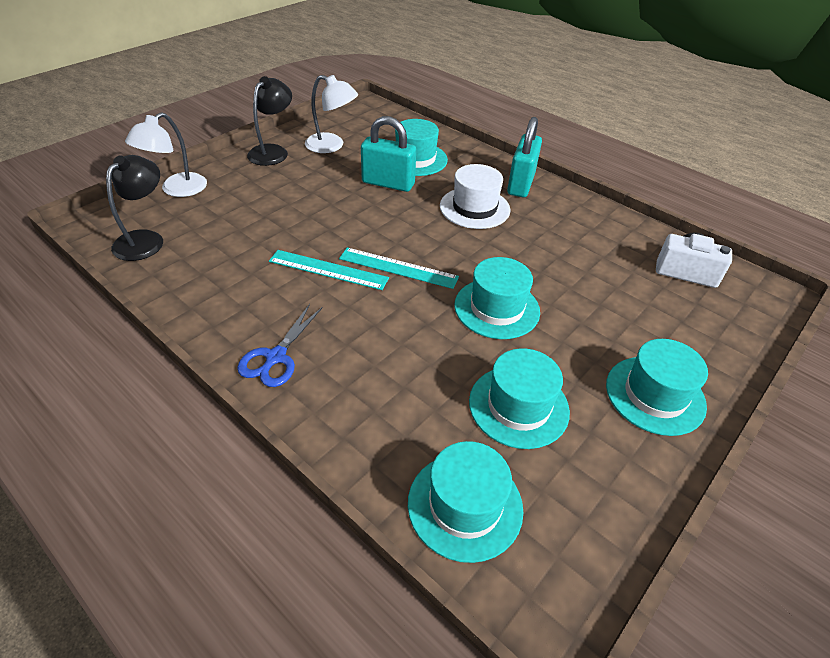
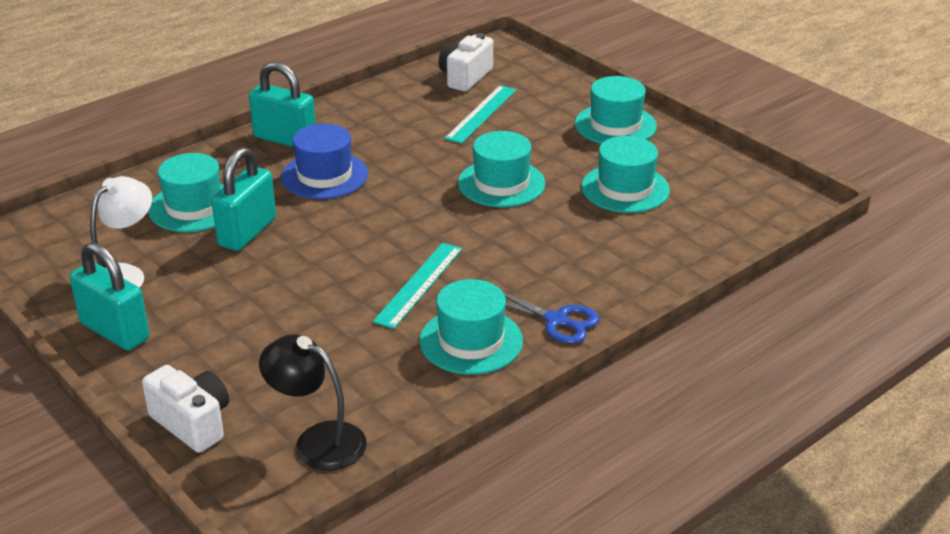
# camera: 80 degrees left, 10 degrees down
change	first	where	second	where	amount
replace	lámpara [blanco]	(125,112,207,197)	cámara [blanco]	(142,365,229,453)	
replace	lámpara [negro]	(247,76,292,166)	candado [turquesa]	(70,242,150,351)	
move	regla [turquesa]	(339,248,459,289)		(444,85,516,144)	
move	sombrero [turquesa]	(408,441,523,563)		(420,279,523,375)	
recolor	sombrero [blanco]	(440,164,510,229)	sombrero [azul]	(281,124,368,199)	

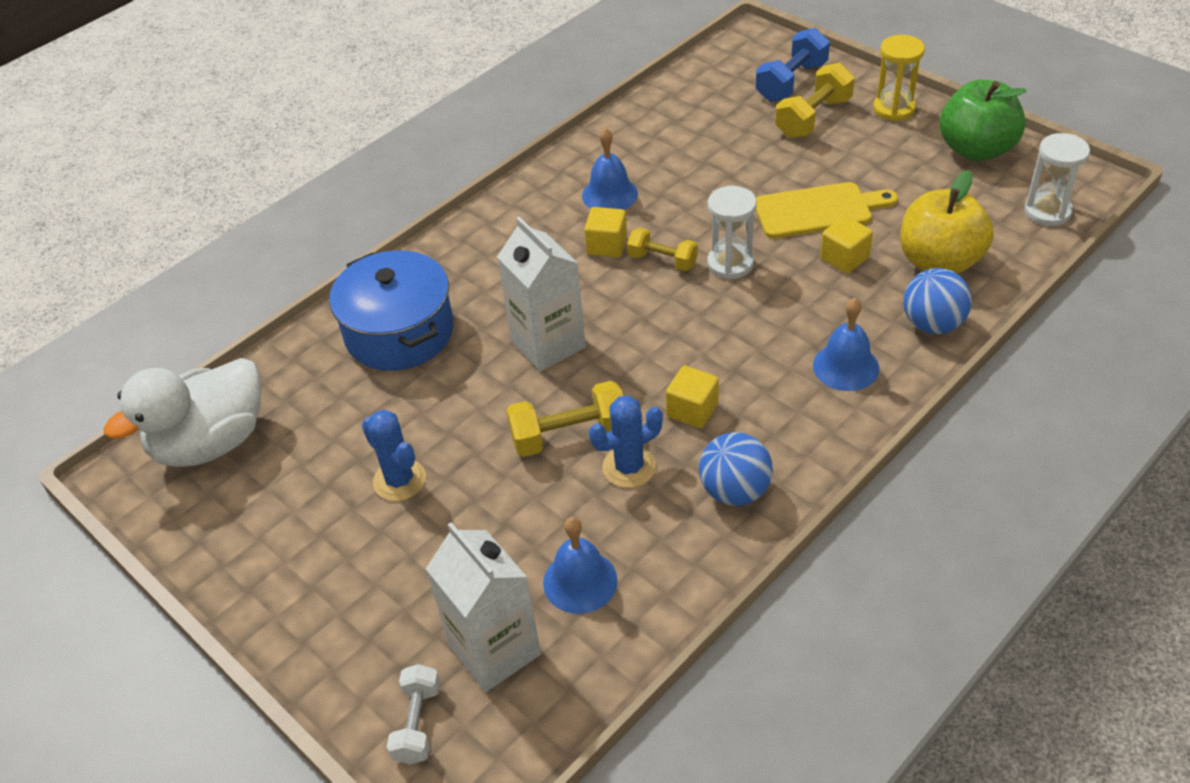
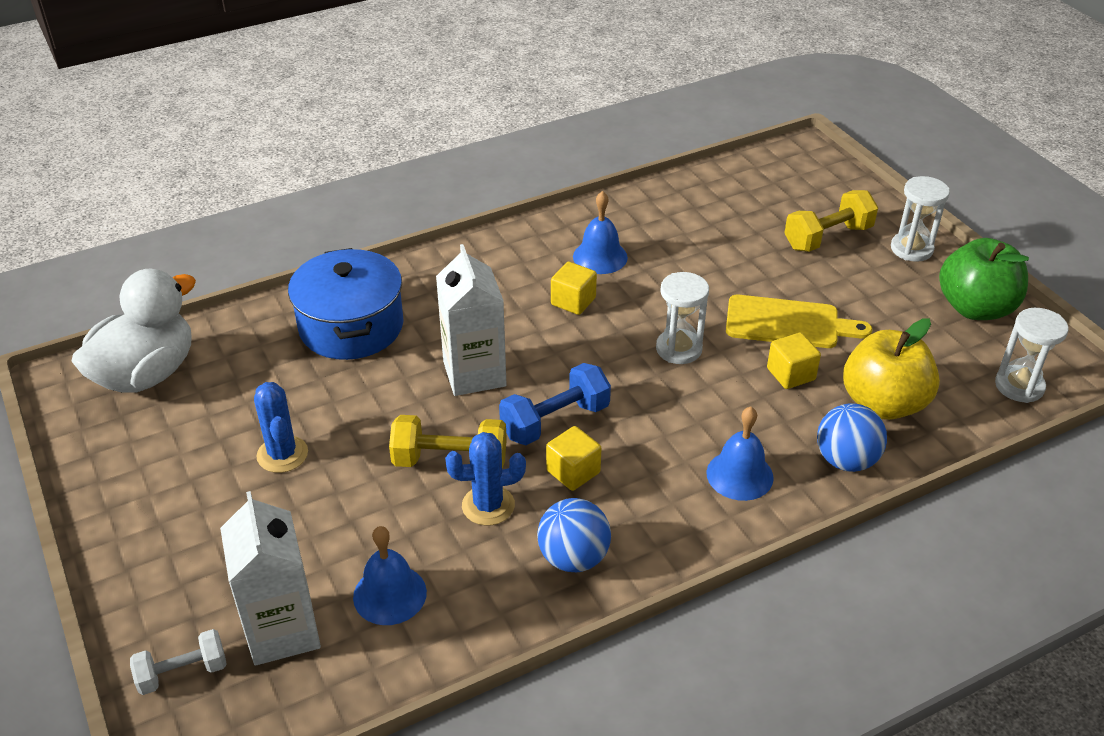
# camera: 15 degrees right, 5 degrees down
change	first	where	second	where	amount
rotate	pato [blanco]	(104,358,261,467)		(71,269,196,393)	150 degrees clockwise
rotate	mancuerna [blanco]	(387,664,440,764)		(130,629,227,695)	45 degrees clockwise
delete	mancuerna [amarillo]	(627,228,698,271)			
move	mancuerna [azul]	(756,28,830,102)		(499,363,611,445)	
recolor	reloj de arena [amarillo]	(873,35,925,121)	reloj de arena [blanco]	(891,176,950,262)	

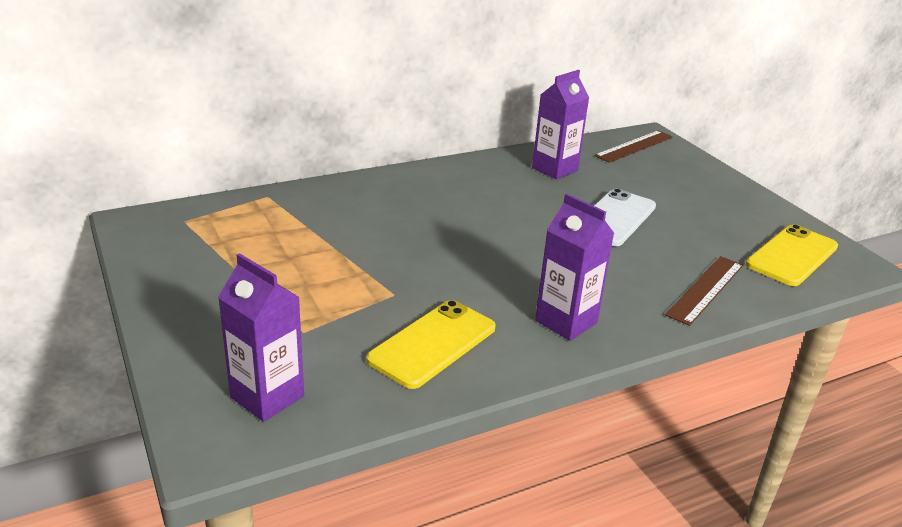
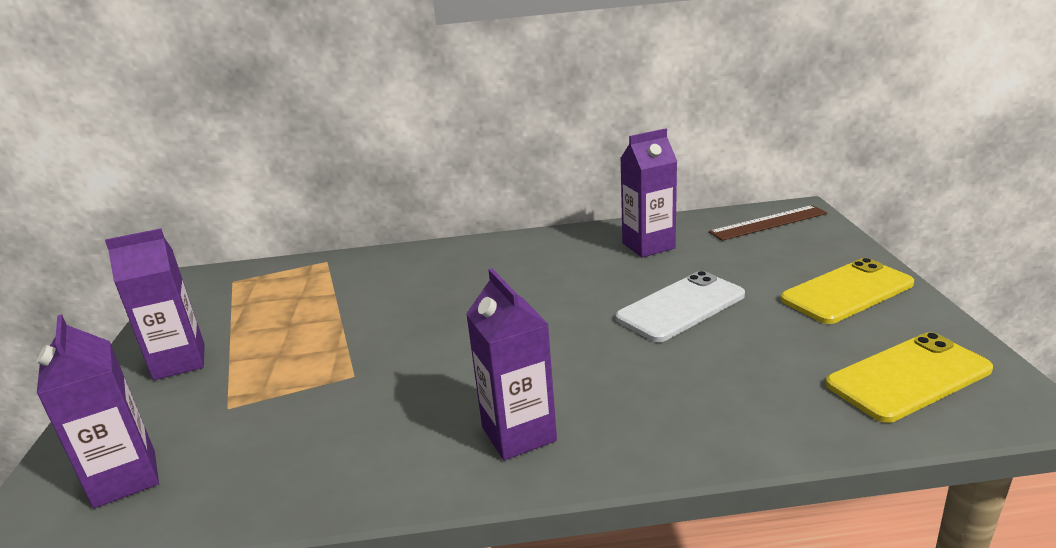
# camera: 25 degrees right, 5 degrees down
change	first	where	second	where	amount
move	móvil [amarillo]	(366,300,496,389)		(780,258,914,324)	
delete	regla [marrón]	(665,256,743,326)			
insert			cartón de leche [morado]	(105,228,205,380)	

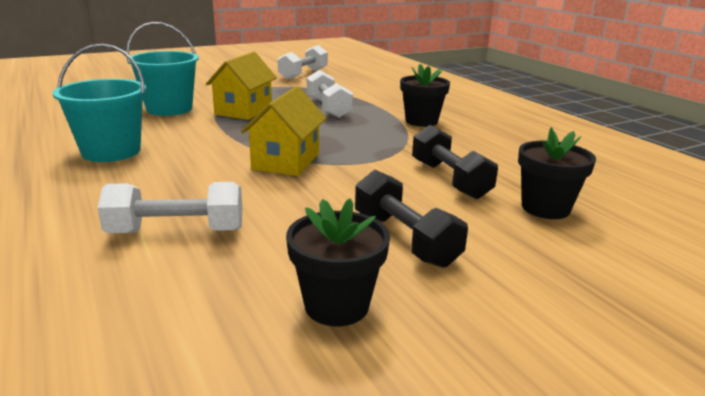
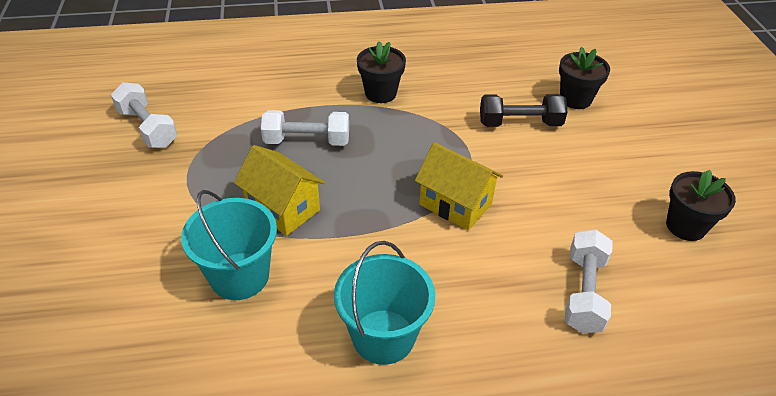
# camera: 70 degrees left, 20 degrees up
change	first	where	second	where	amount
delete	mancuerna [negro]	(355,170,468,268)			

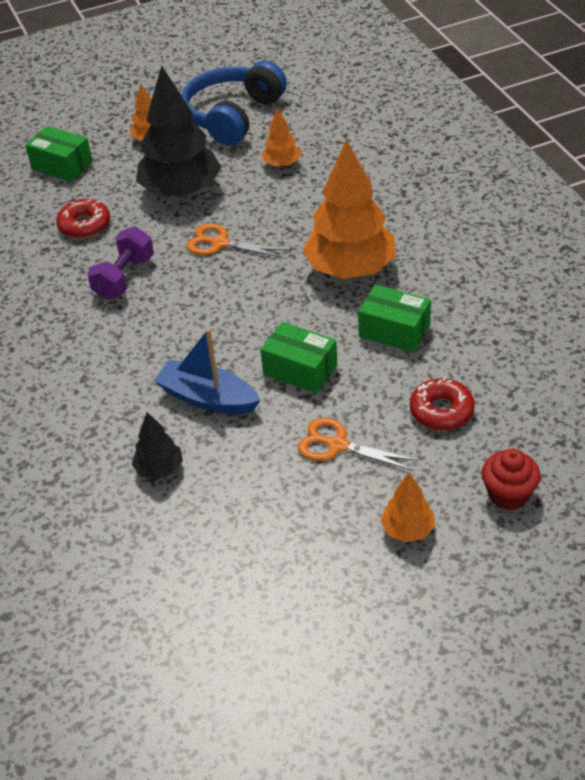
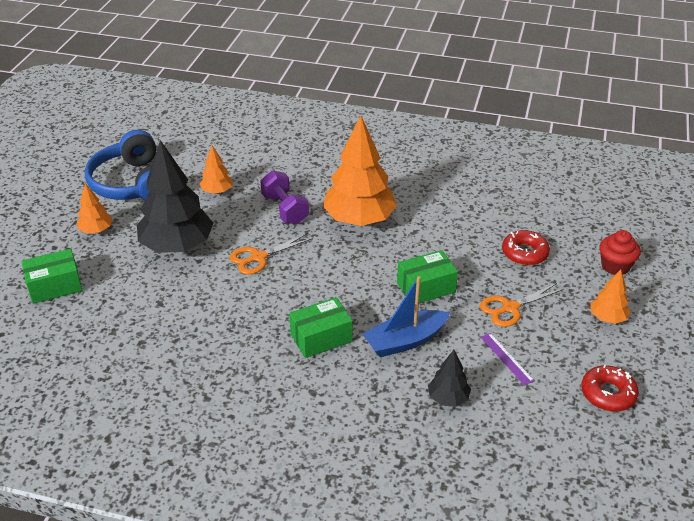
# camera: 55 degrees left, 5 degrees down
change	first	where	second	where	amount
move	rosquilla [rojo]	(56,199,110,239)		(581,364,639,412)	
move	mancuerna [morado]	(87,227,154,300)		(260,170,309,225)	
move	caja [verde]	(358,284,431,352)		(289,297,353,358)	
insert			regla [morado]	(481,333,534,386)	

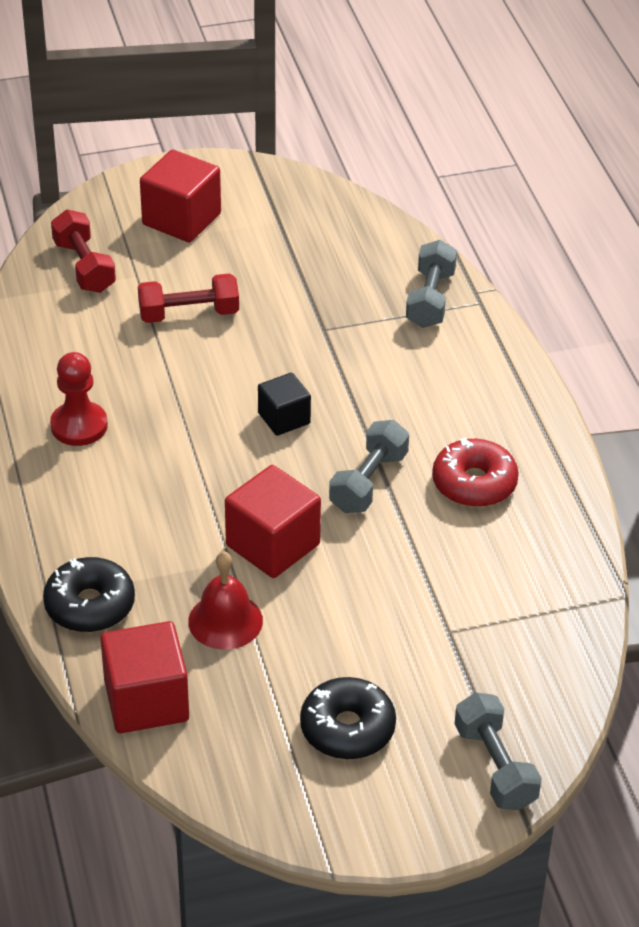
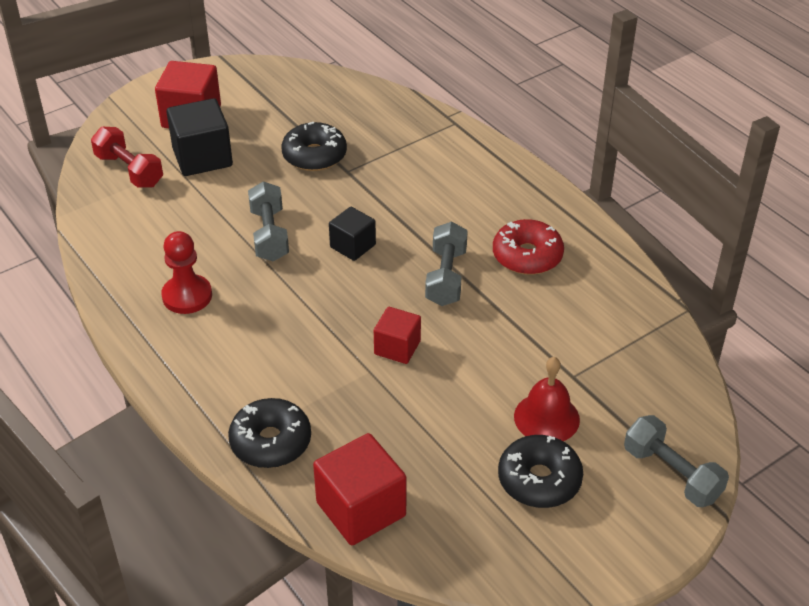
# camera: 20 degrees left, 0 degrees up
change	first	where	second	where	amount
delete	mancuerna [rojo]	(138,273,239,323)			
move	campana [rojo]	(188,551,263,650)		(514,357,580,441)	
resize	cubo [rojo]	(225,465,321,578)		(374,307,421,364)	x0.61
move	mancuerna [gris]	(406,240,457,328)		(248,181,289,262)	
insert			cubo [negro]	(166,98,233,176)	
insert			rosquilla [negro]	(281,122,347,171)	

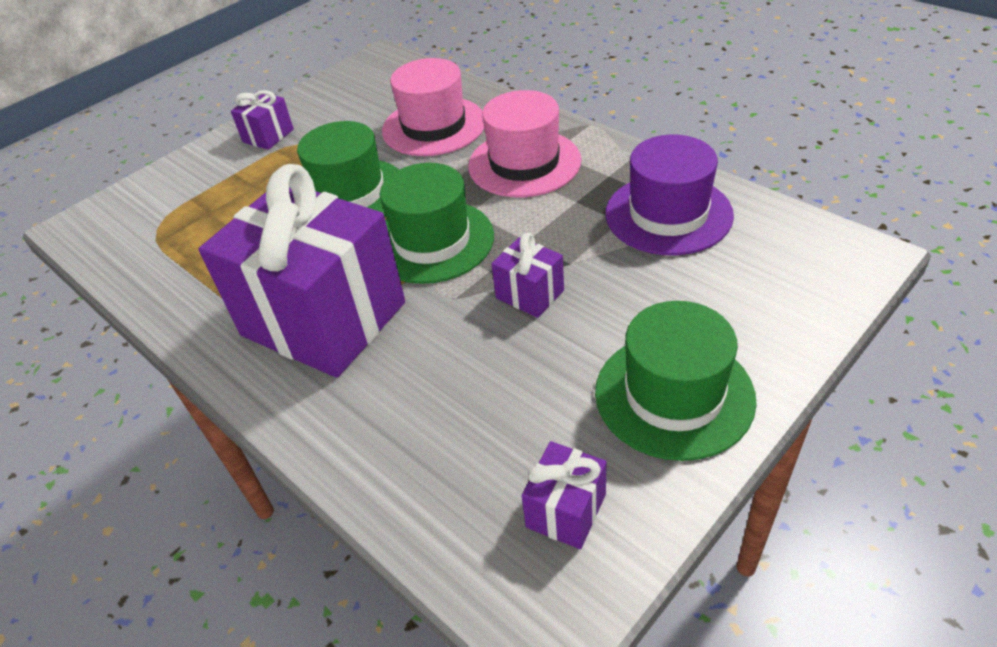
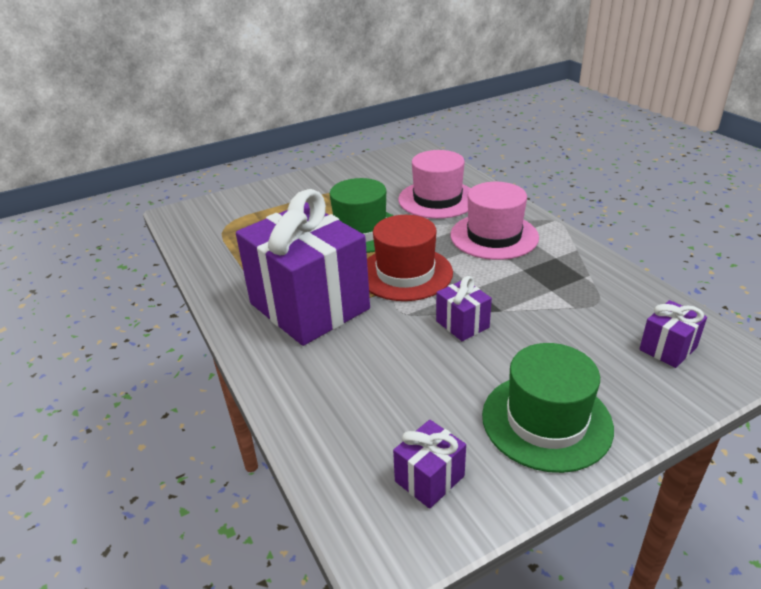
# camera: 15 degrees right, 10 degrees down
change	first	where	second	where	amount
move	regalo [morado]	(231,90,294,150)		(639,300,707,368)	
recolor	sombrero [verde]	(380,163,494,284)	sombrero [rojo]	(367,215,453,301)	
delete	sombrero [morado]	(605,135,734,256)			

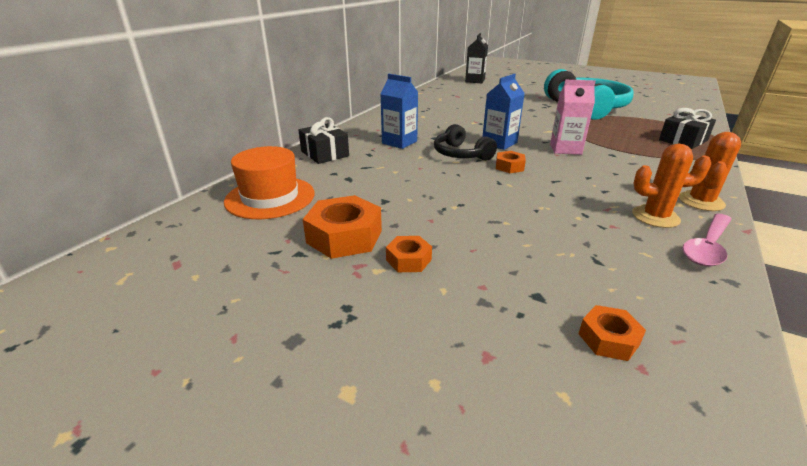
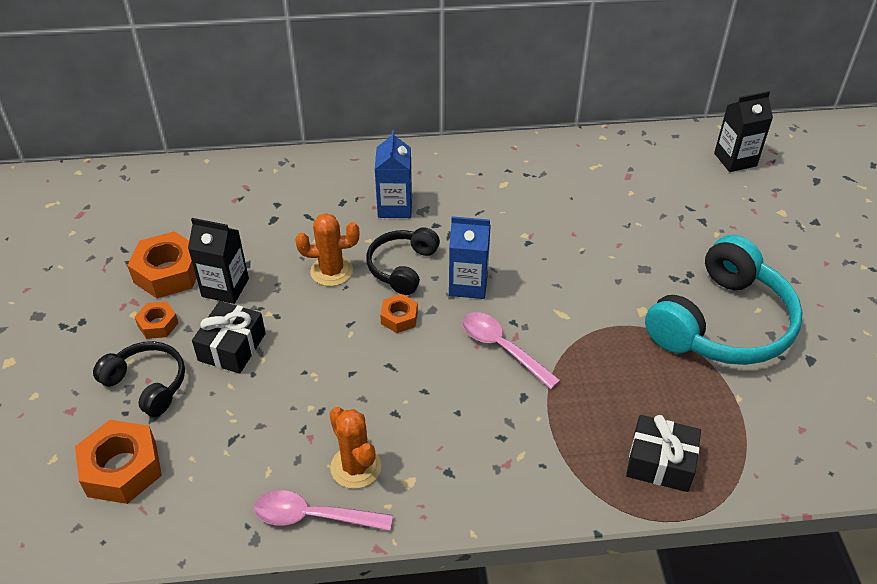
# camera: 55 degrees right, 15 degrees up
change	first	where	second	where	amount
delete	sombrero [naranja]	(224,146,315,219)			
move	regalo [negro]	(298,117,349,164)		(192,301,266,374)	
replace	cartón de leche [rosa]	(550,80,596,155)	cuchara [rosa]	(462,312,561,389)	
resize	tuerca [naranja]	(578,305,646,361)		(75,420,162,504)	x1.82
move	cactus [naranja]	(679,132,741,211)		(296,213,359,286)	
insert			auriculares [negro]	(93,341,185,417)	
insert			cartón de leche [negro]	(188,218,249,304)	

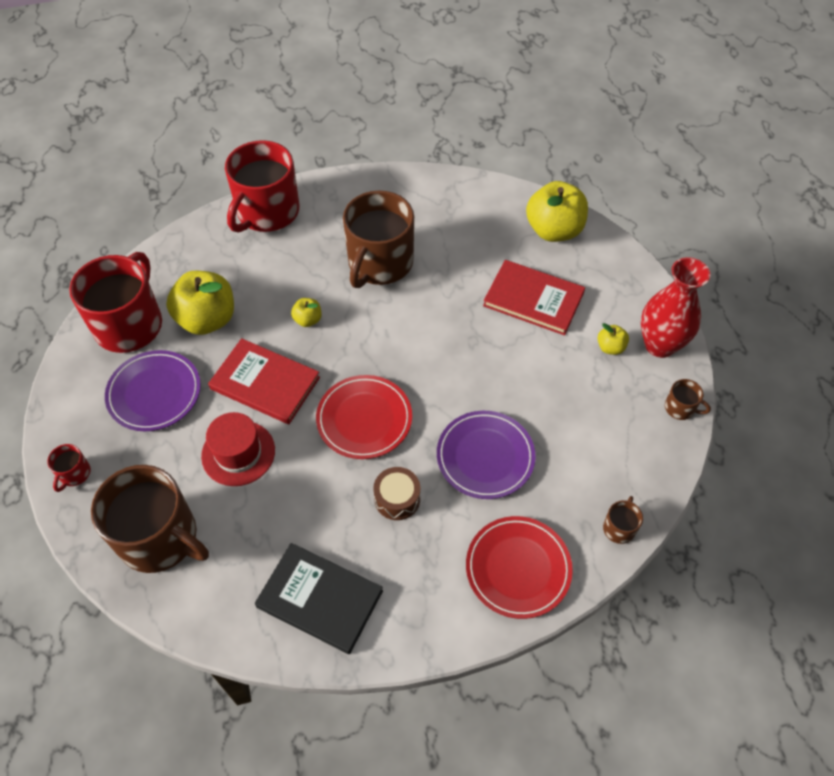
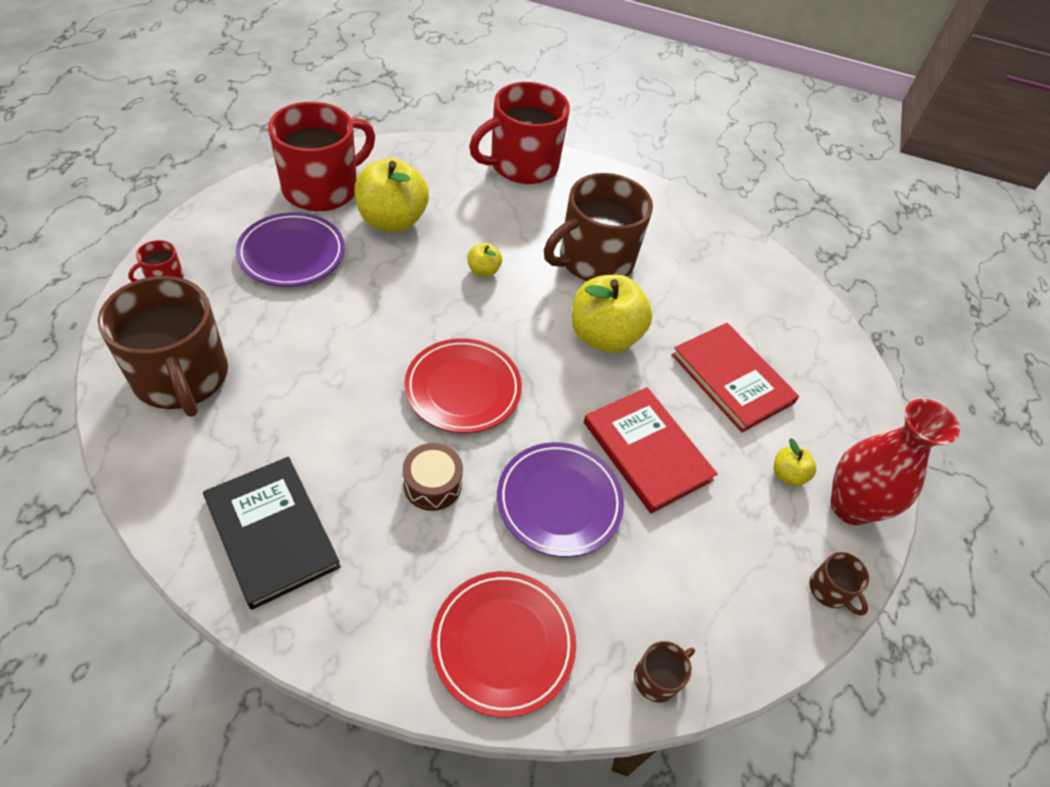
# camera: 25 degrees right, 5 degrees down
change	first	where	second	where	amount
delete	sombrero [rojo]	(201,412,275,486)			
move	libro [rojo]	(208,338,320,424)		(584,387,718,514)	
move	manzana [amarillo]	(526,181,588,242)		(572,275,653,353)	

